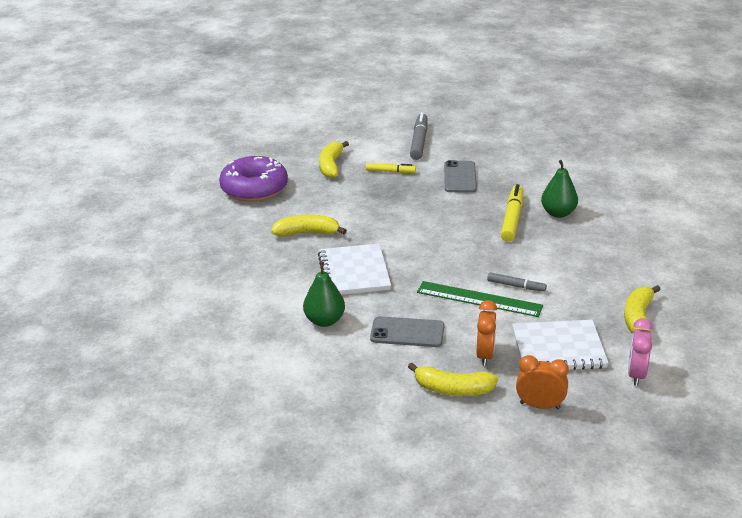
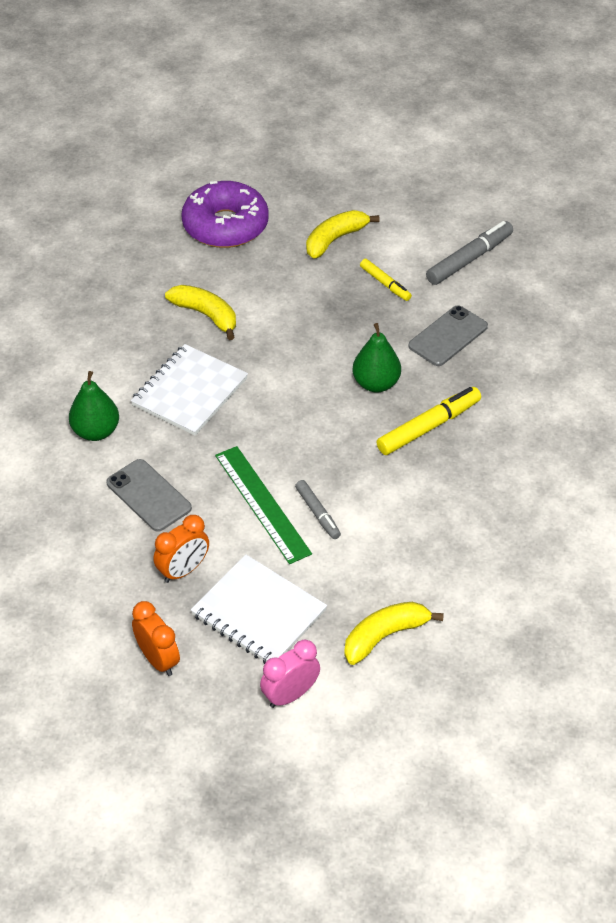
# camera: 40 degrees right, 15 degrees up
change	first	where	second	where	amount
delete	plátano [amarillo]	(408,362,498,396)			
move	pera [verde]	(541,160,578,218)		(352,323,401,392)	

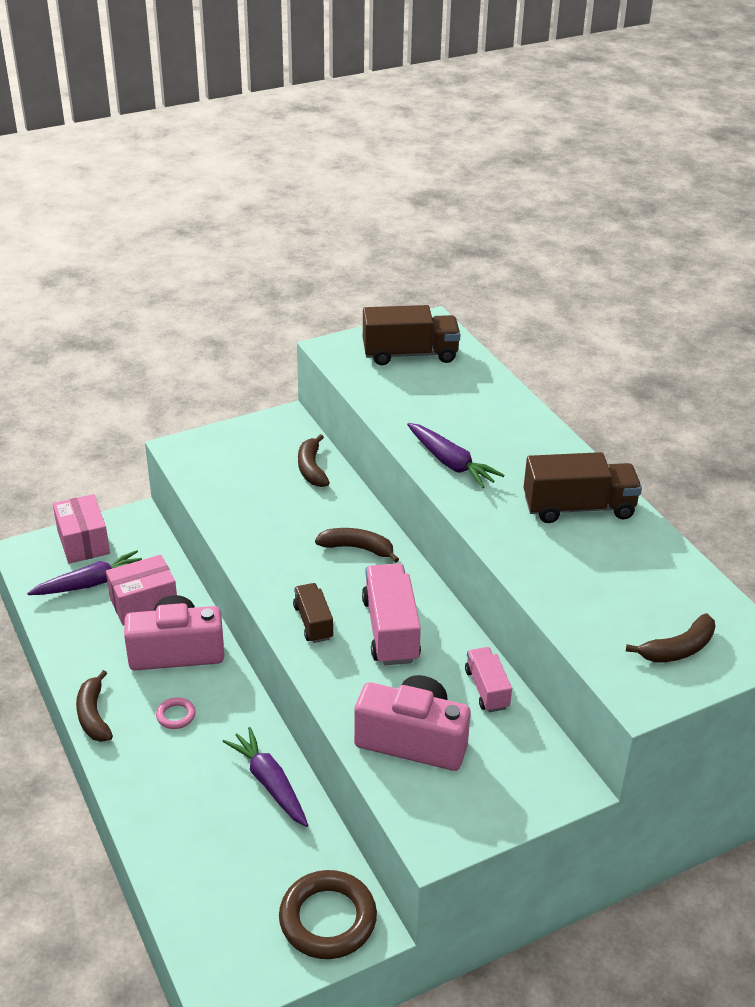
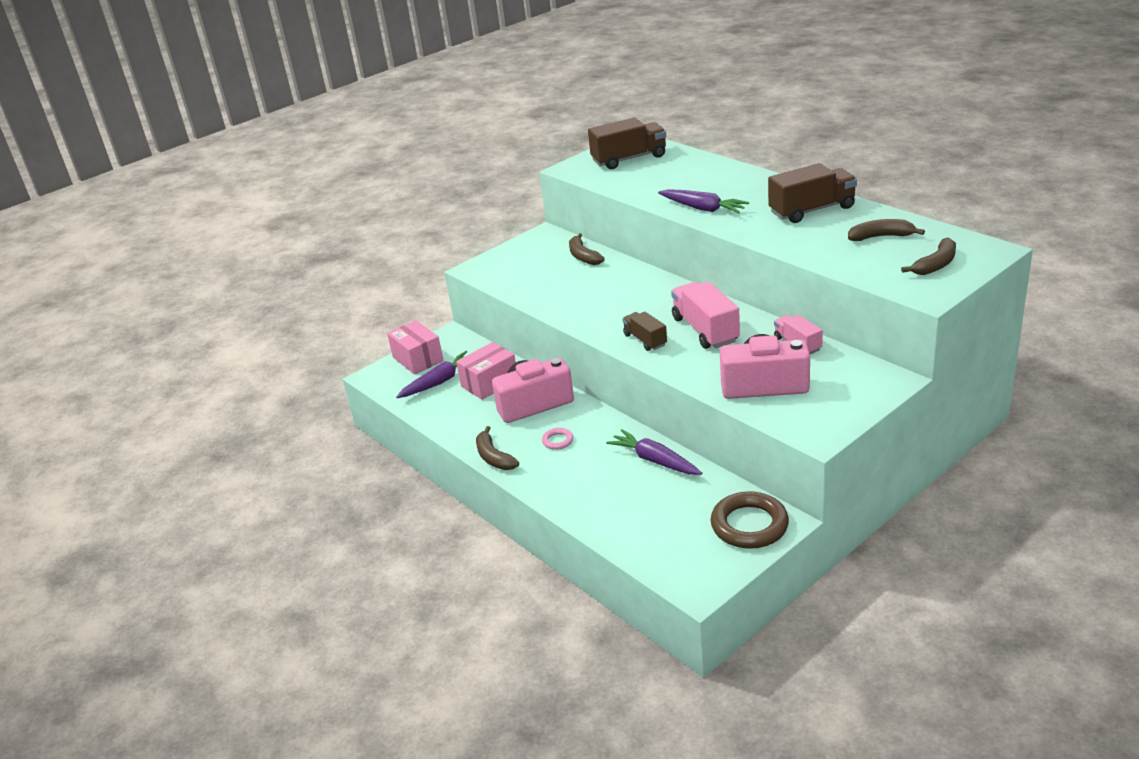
# camera: 10 degrees left, 5 degrees down
change	first	where	second	where	amount
move	plátano [marrón]	(315,528,399,563)		(848,219,925,241)	

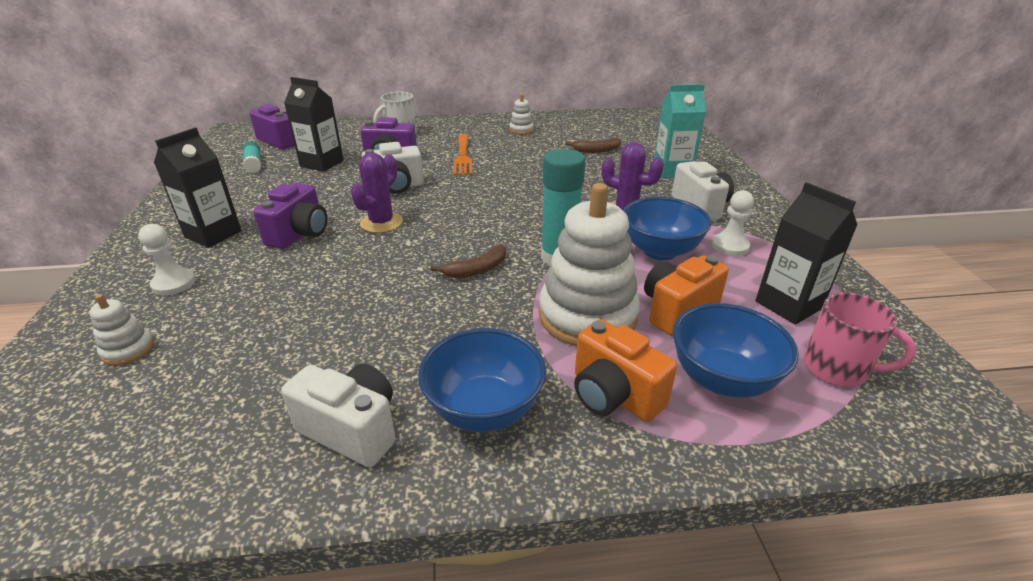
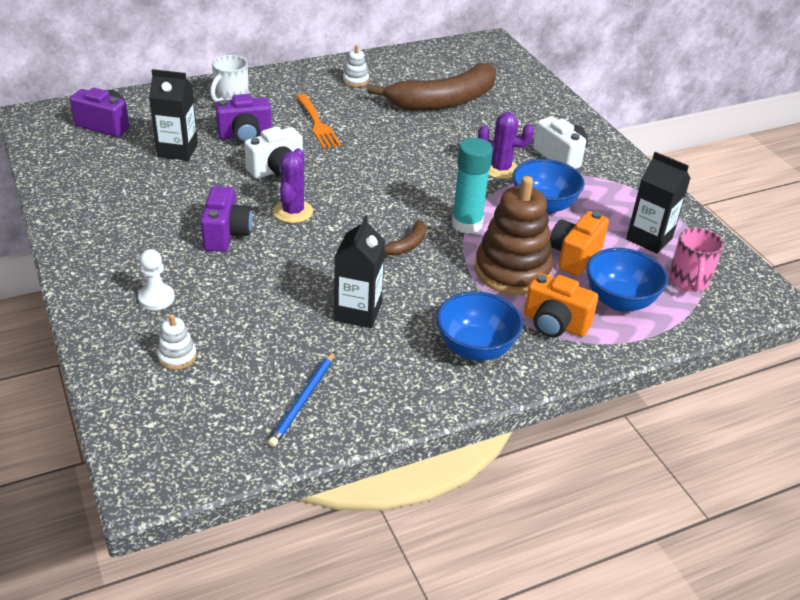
# camera: 20 degrees left, 5 degrees up
change	first	where	second	where	amount
move	cartón de leche [negro]	(154,127,241,247)		(334,216,385,328)	
delete	barra de pegamento [turquesa]	(243,141,261,173)			
delete	cámara [blanco]	(281,364,396,467)			
recolor	juguete apilable [blanco]	(539,183,640,347)	juguete apilable [marrón]	(475,176,553,295)	
resize	plátano [marrón]	(565,138,621,153)		(367,63,496,110)	x2.45
delete	cartón de leche [turquesa]	(654,84,706,178)			
delete	peón [blanco]	(712,190,754,256)			
rotate	taza [rosa]	(804,292,916,387)		(669,227,724,292)	90 degrees clockwise
insert			lápiz [azul]	(268,351,335,447)	

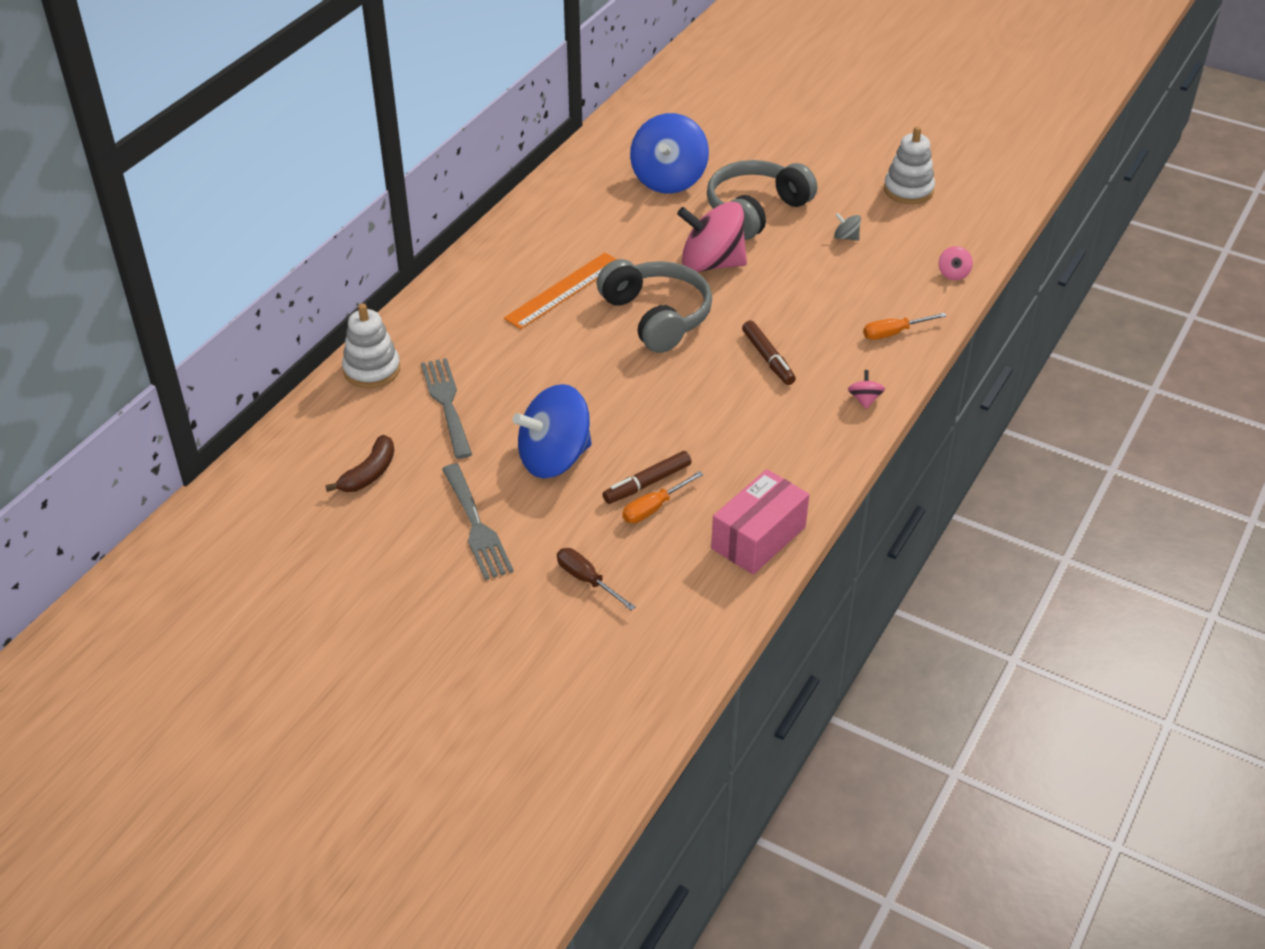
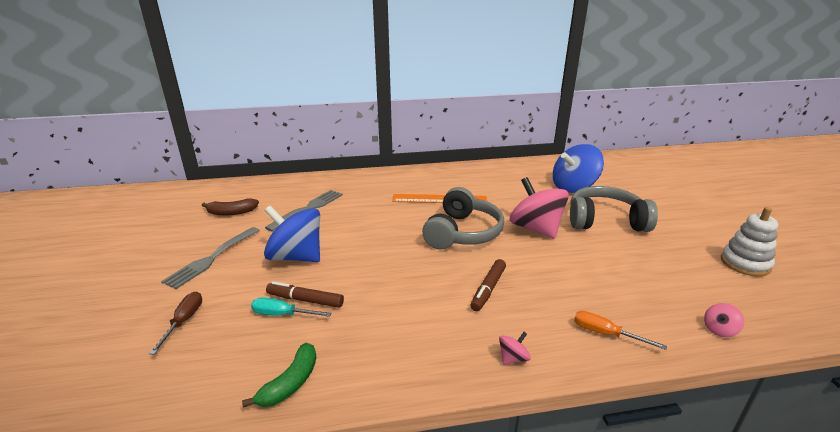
# camera: 50 degrees right, 15 degrees down
change	first	where	second	where	amount
delete	juguete apilable [blanco]	(342,303,400,388)			
recolor	destornillador [naranja]	(622,471,704,523)	destornillador [turquesa]	(251,297,331,317)	
replace	caja [rosa]	(711,469,809,575)	plátano [verde]	(242,343,316,408)	
delete	peonza [gris]	(834,213,861,241)			

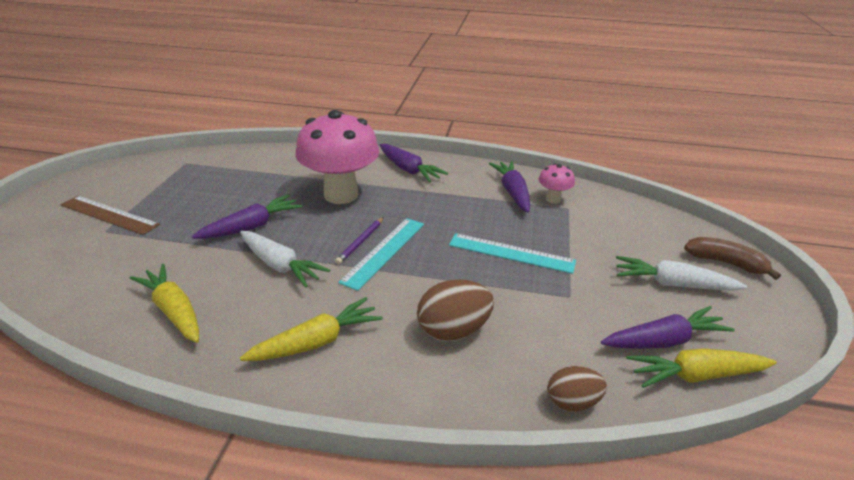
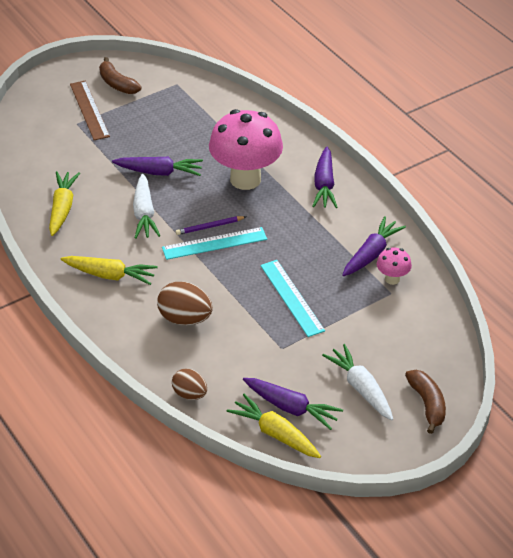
# camera: 45 degrees right, 10 degrees up
change	first	where	second	where	amount
insert			plátano [marrón]	(99,57,141,94)	

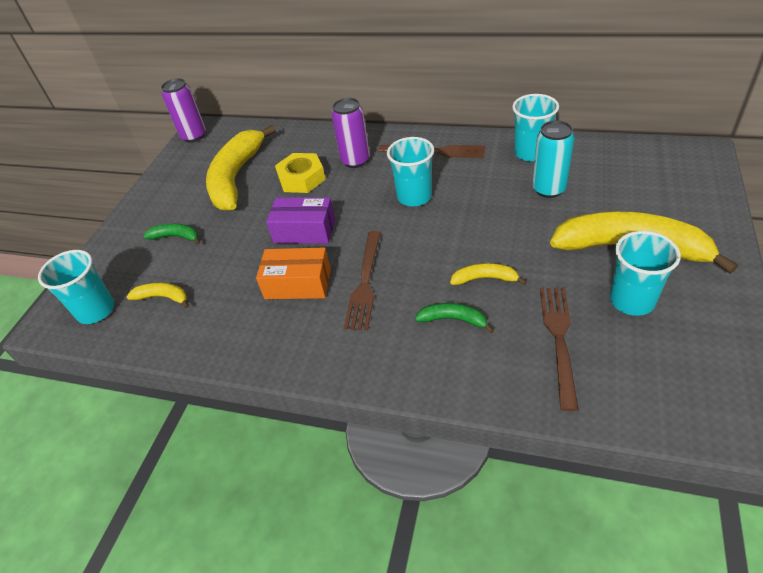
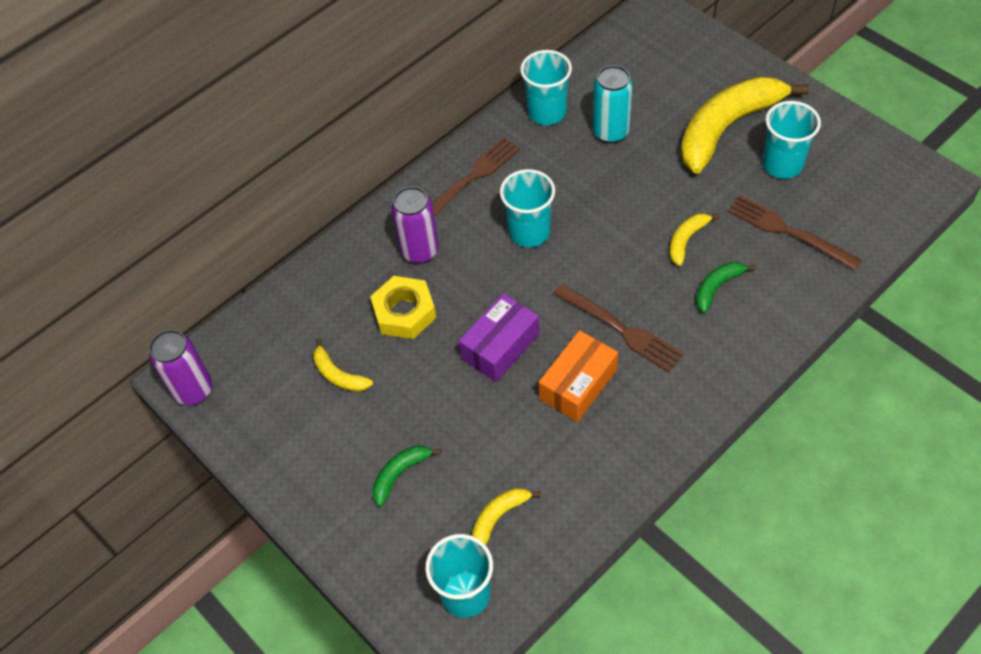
# camera: 60 degrees left, 10 degrees up
change	first	where	second	where	amount
resize	plátano [amarillo]	(206,125,276,211)		(313,338,373,392)	x0.44

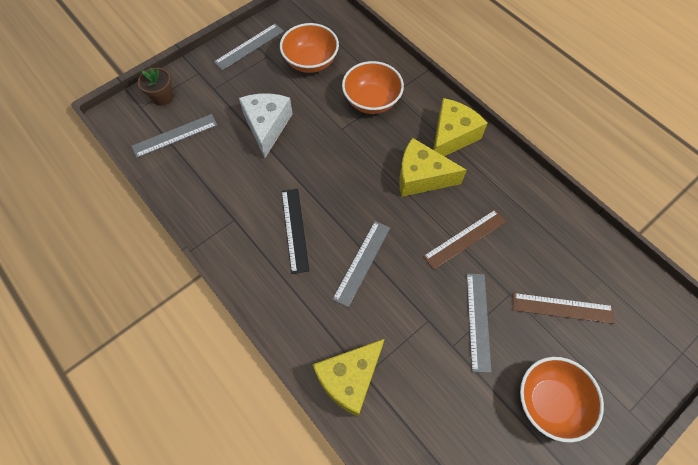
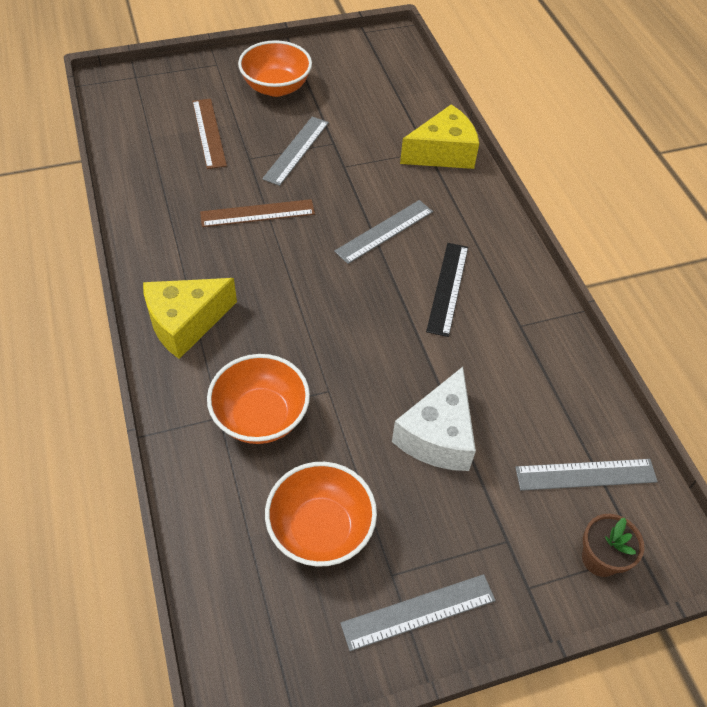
# camera: 160 degrees left, 10 degrees down
change	first	where	second	where	amount
delete	queso [amarillo]	(399,138,467,197)			
rotate	regla [marrón]	(513,293,614,324)		(192,99,227,169)	45 degrees clockwise

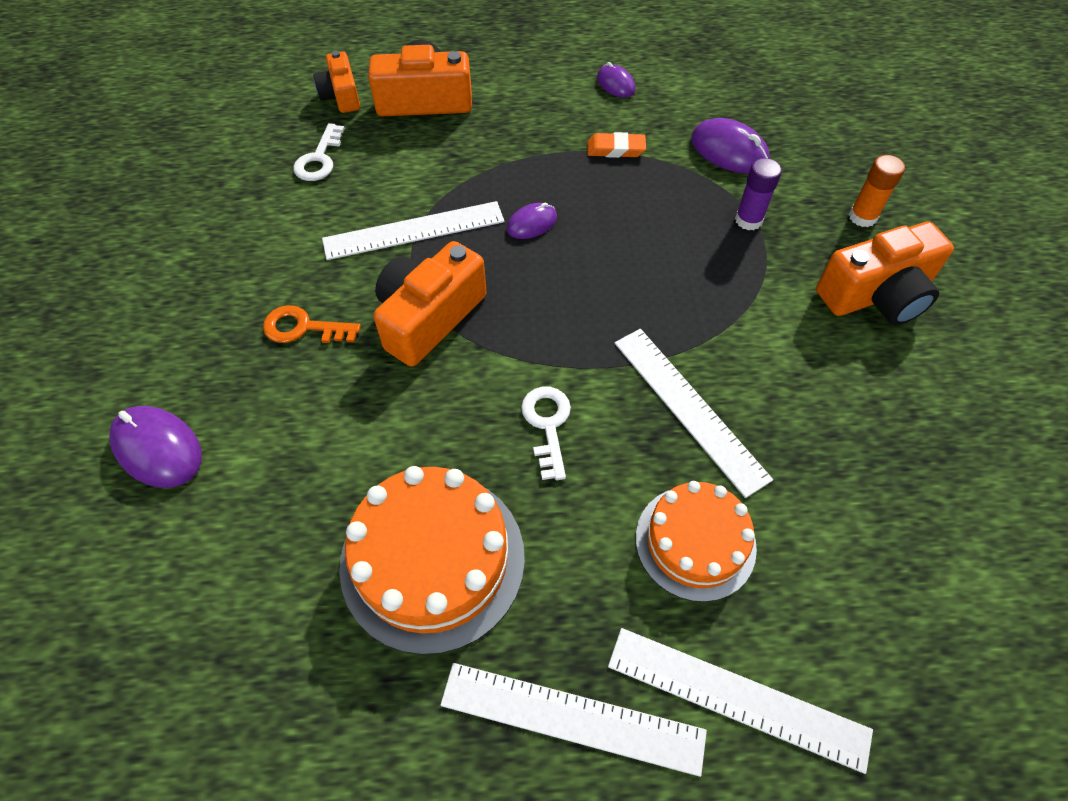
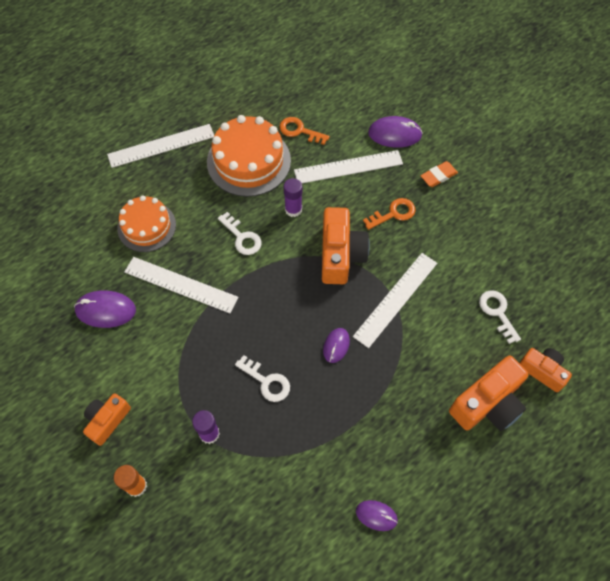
# camera: 145 degrees right, 5 degrees up
change	first	where	second	where	amount
move	goma de borrar [naranja]	(587,132,646,158)		(421,161,458,187)	
move	regla [blanco]	(608,628,873,774)		(294,150,403,183)	
move	ratón [morado]	(691,118,770,174)		(74,290,136,328)	
resize	cámara [naranja]	(816,221,954,325)		(83,393,131,446)	x0.61
insert			llave [blanco]	(235,355,290,402)	
insert			llave [naranja]	(279,117,330,145)	
insert			barra de pegamento [morado]	(284,178,302,217)	

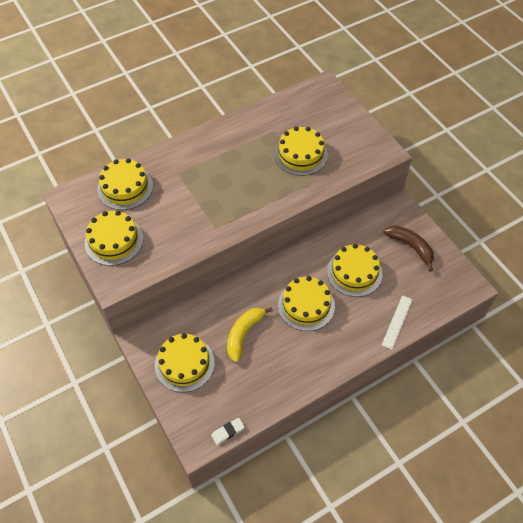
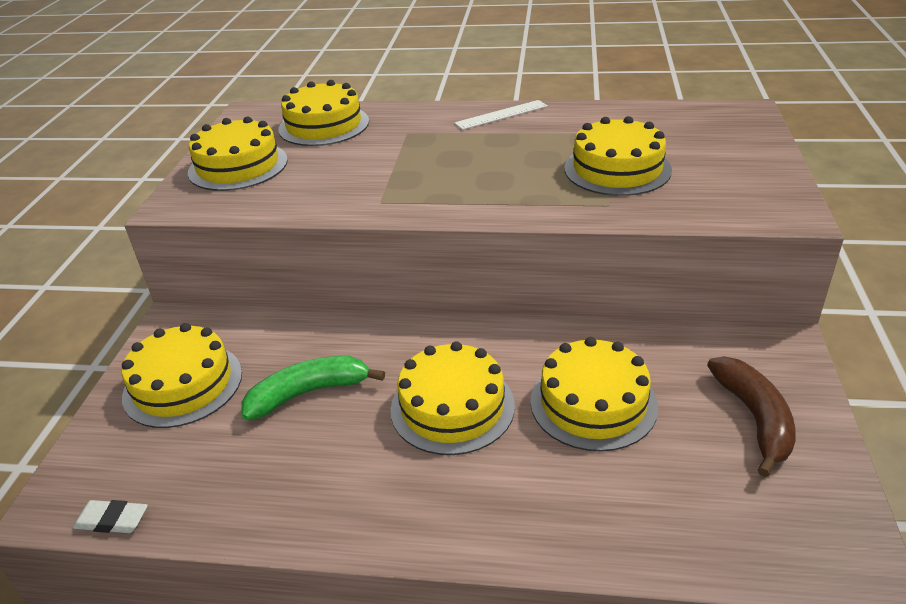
# camera: 40 degrees right, 20 degrees down
change	first	where	second	where	amount
recolor	plátano [amarillo]	(227,307,273,362)	plátano [verde]	(241,356,385,420)	
move	regla [blanco]	(382,295,413,349)		(454,100,548,130)	

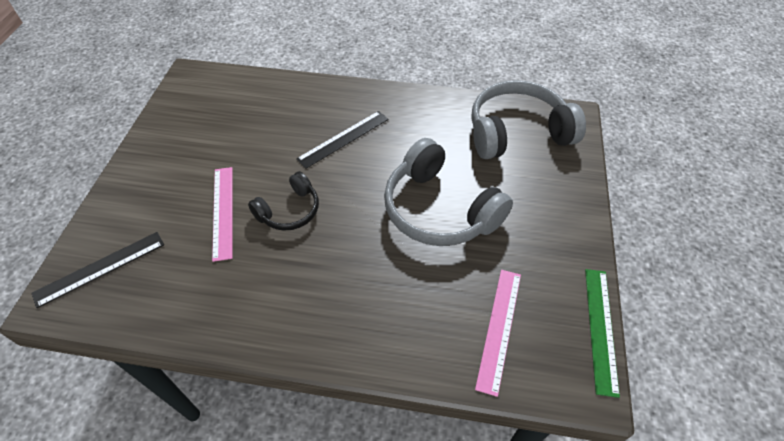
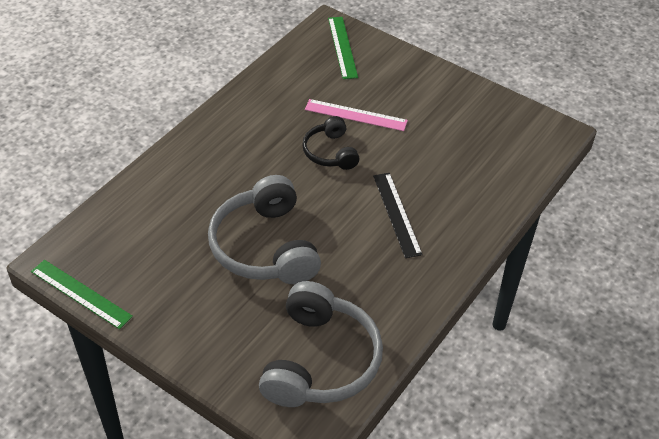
# camera: 115 degrees right, 5 degrees down
change	first	where	second	where	amount
recolor	regla [negro]	(31,232,164,308)	regla [verde]	(328,17,358,79)	
rotate	auriculares [gris]	(384,138,513,246)		(208,175,321,284)	90 degrees counterclockwise
delete	regla [rosa]	(475,270,521,397)			

